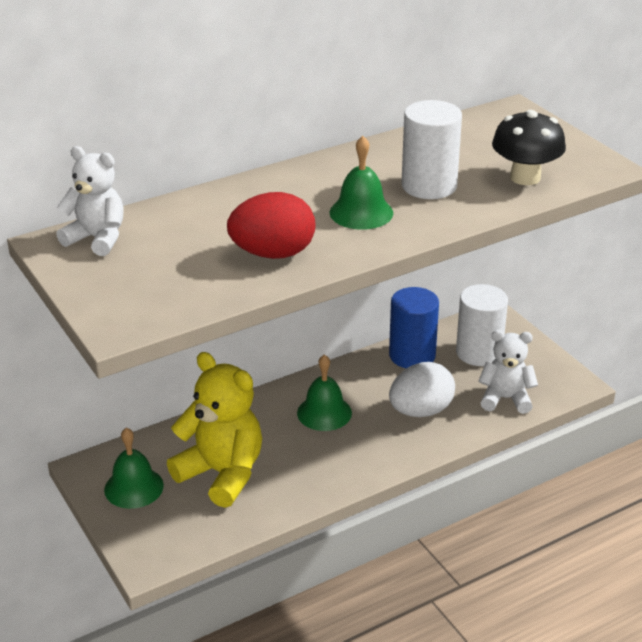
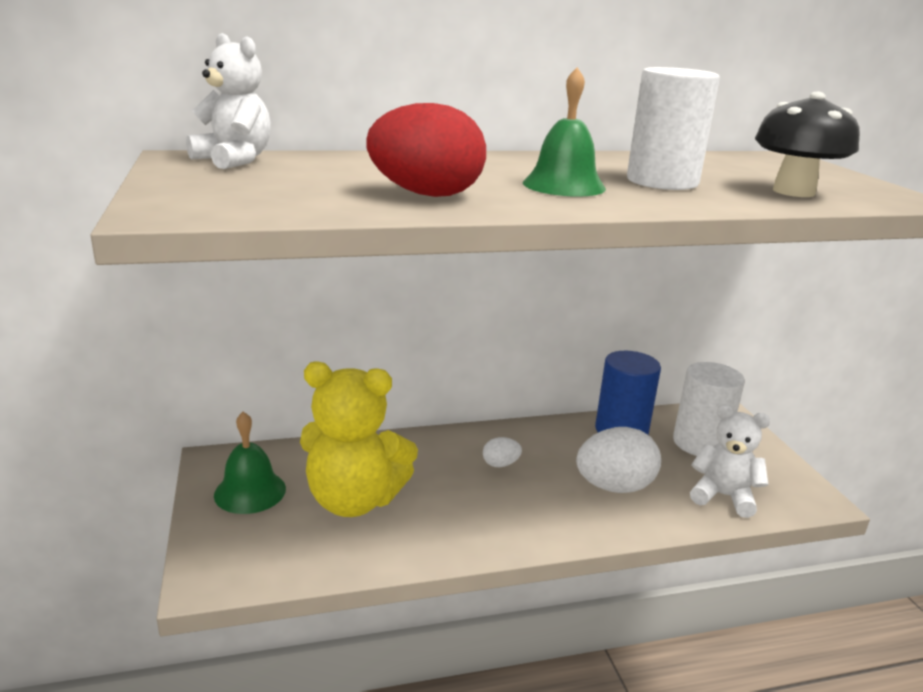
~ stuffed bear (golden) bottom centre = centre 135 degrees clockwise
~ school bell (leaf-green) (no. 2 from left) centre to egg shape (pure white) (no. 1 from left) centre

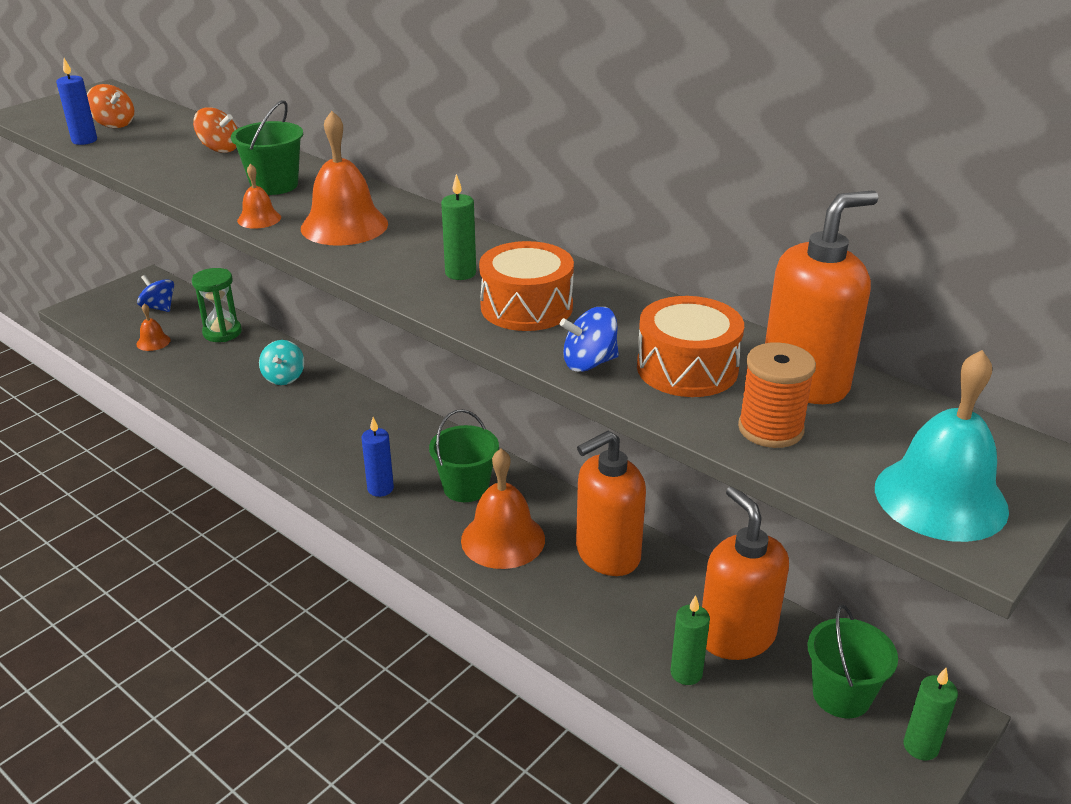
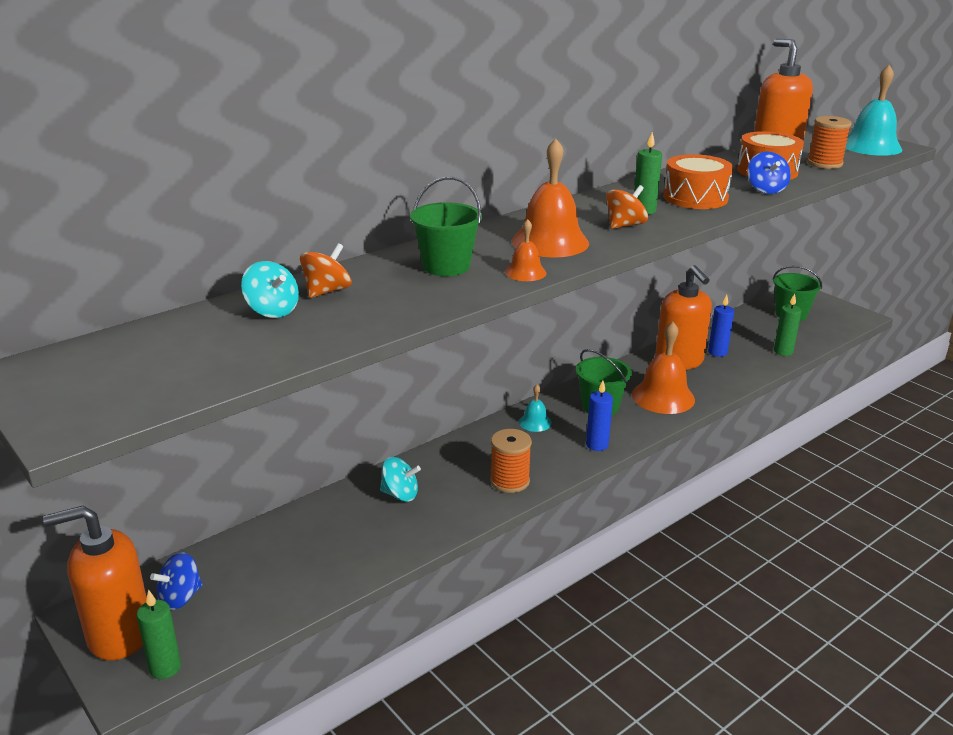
~ candle (cobalt) (no. 1 from left in the first image) top left to candle (cobalt) (no. 2 from left) middle right
~ toy top (orange-coloured) (no. 1 from left in the first image) top left to toy top (orange-coloured) (no. 2 from left) top centre
- school bell (orange-coloured) (no. 1 from left) middle left
- hourglass (leaf-green) middle left
~ soap dispenser (orange-coloured) (no. 2 from left in the first image) bottom right to soap dispenser (orange-coloured) (no. 1 from left) bottom left
~ candle (leaf-green) (no. 3 from left in the first image) bottom right to candle (leaf-green) (no. 1 from left) bottom left
+ toy top (teal) (no. 1 from left) middle left
+ spool (orange-coloured) (no. 1 from left) centre
+ school bell (teal) (no. 1 from left) centre

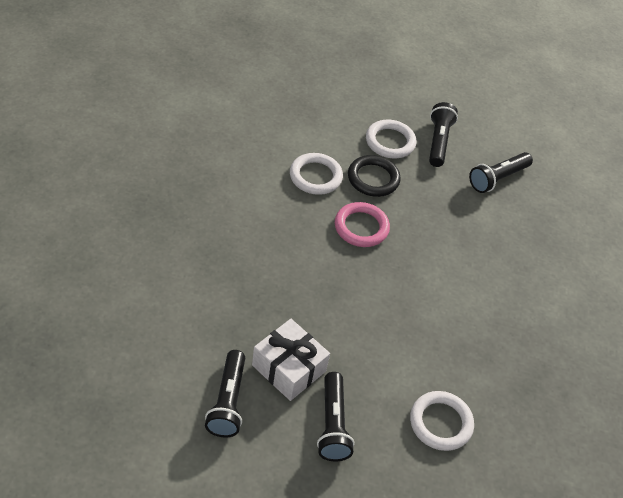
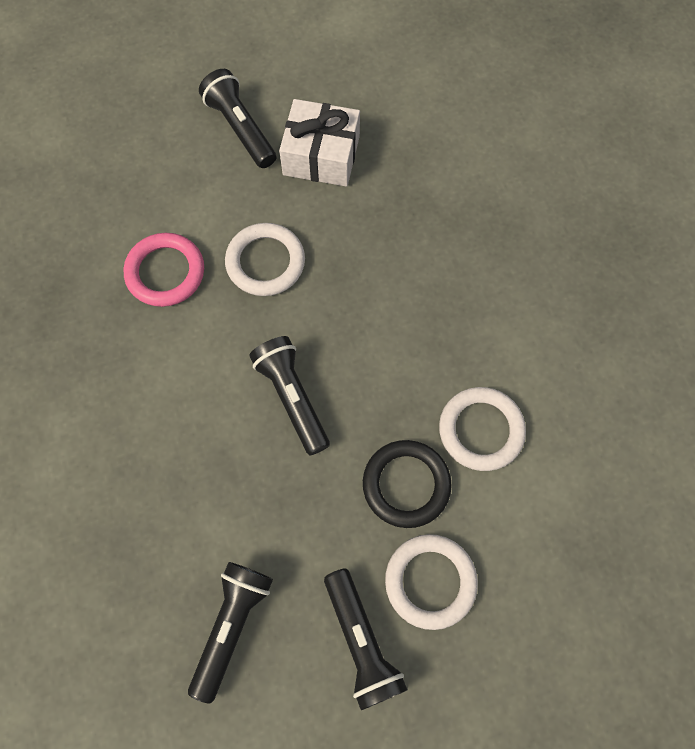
~ torch (jet-black) (no. 1 from left in the first image) bottom centre to torch (jet-black) (no. 3 from left) centre
~ hoop (pink) centre to middle left
~ hoop (pure white) (no. 3 from left in the first image) bottom right to hoop (pure white) (no. 1 from left) centre

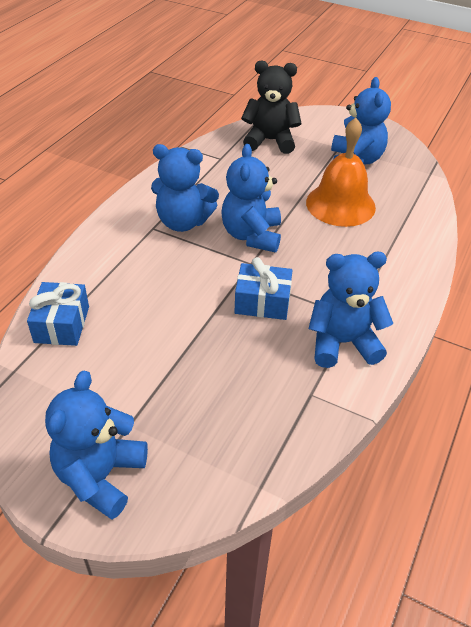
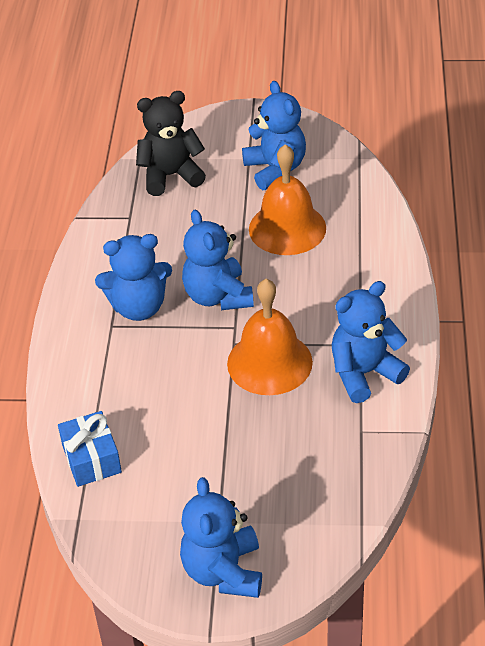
~ gift (cobalt) (no. 2 from left) centre to school bell (orange-coloured) (no. 1 from left) centre

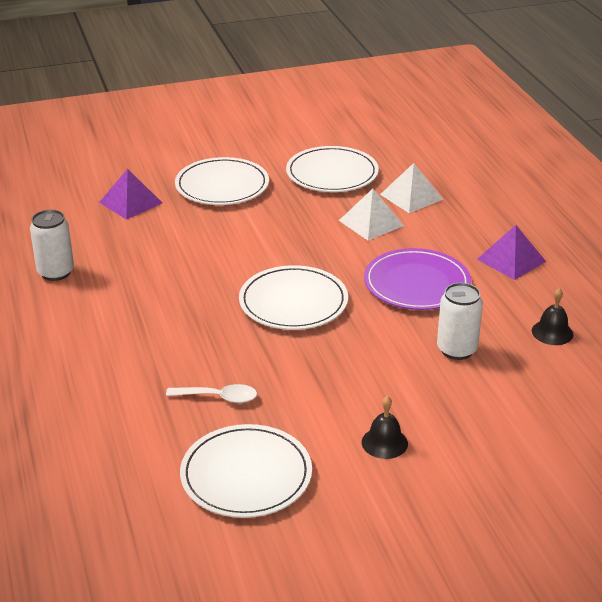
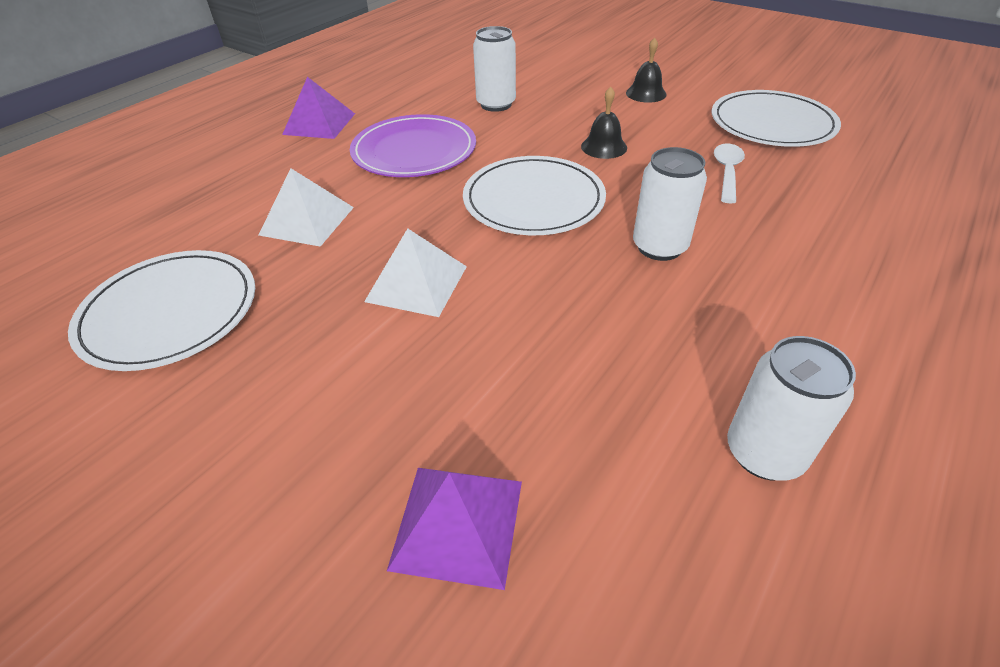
~ tablespoon (pure white) centre = top right 45 degrees clockwise
- plate (pure white) (no. 1 from left) top centre
~ pyramid shape (pure white) (no. 2 from left) top right to centre
~ school bell (jet-black) (no. 2 from left in the first image) middle right to school bell (jet-black) (no. 1 from left) top centre
+ soda can (pure white) (no. 2 from left) top right

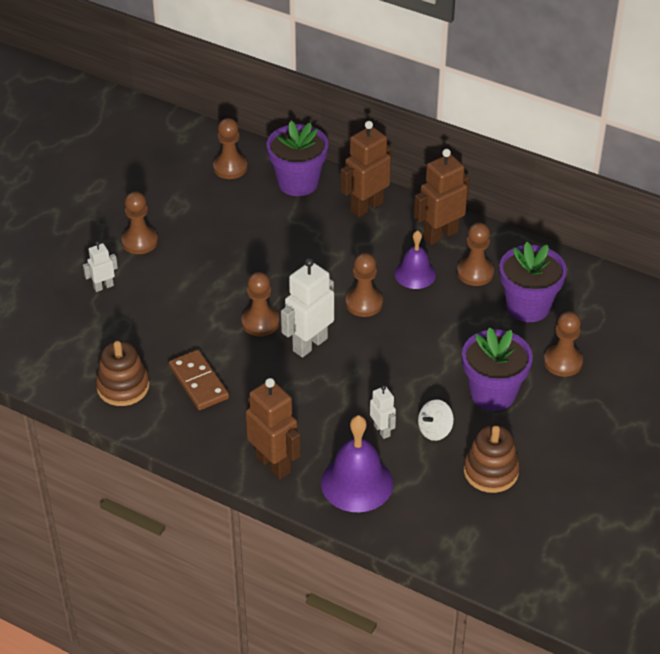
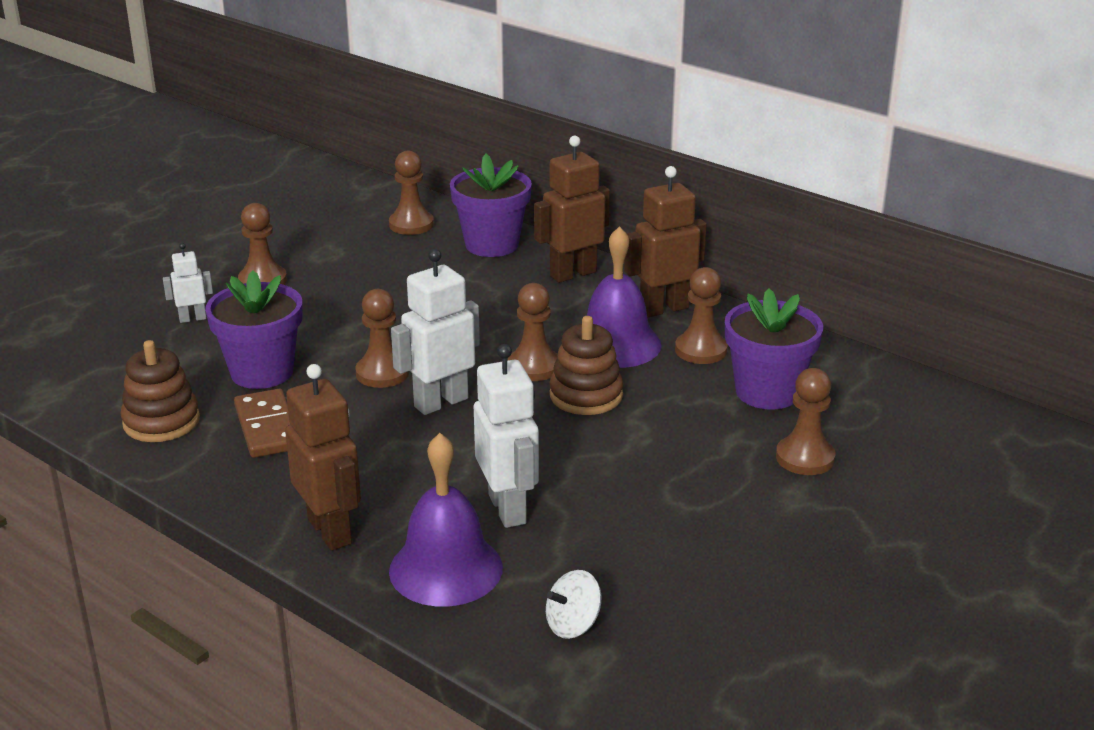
~ robot figure (pure white) (no. 3 from left) centre = centre x1.85
~ school bell (royal purple) (no. 2 from left) centre = centre x1.55
~ toy top (pure white) centre to bottom centre
~ plant pot (royal purple) (no. 2 from left in the first image) middle right to plant pot (royal purple) (no. 1 from left) middle left
~ stacking rings (dark brown) (no. 2 from left) bottom right to centre

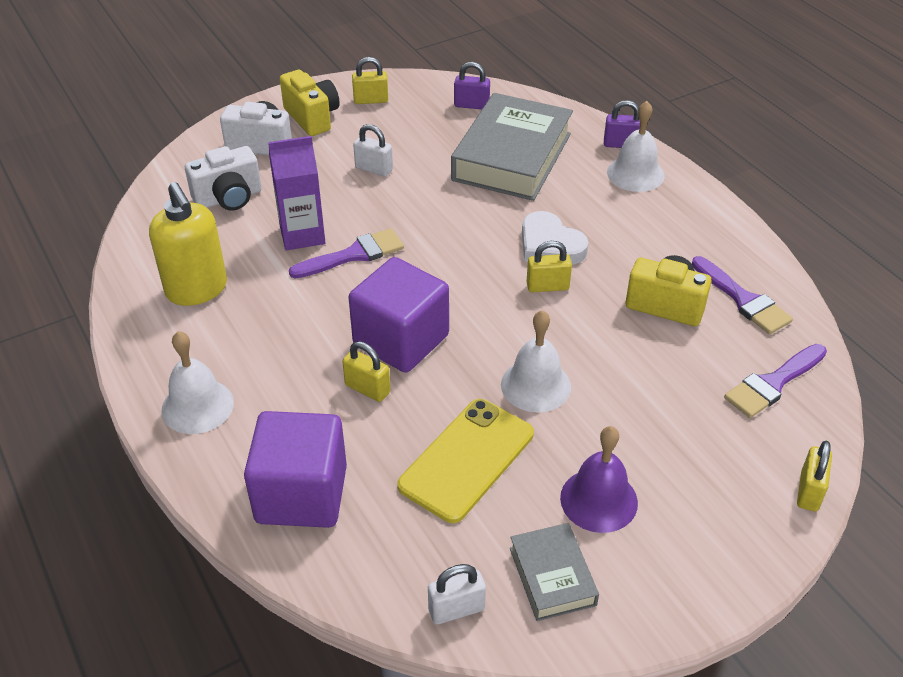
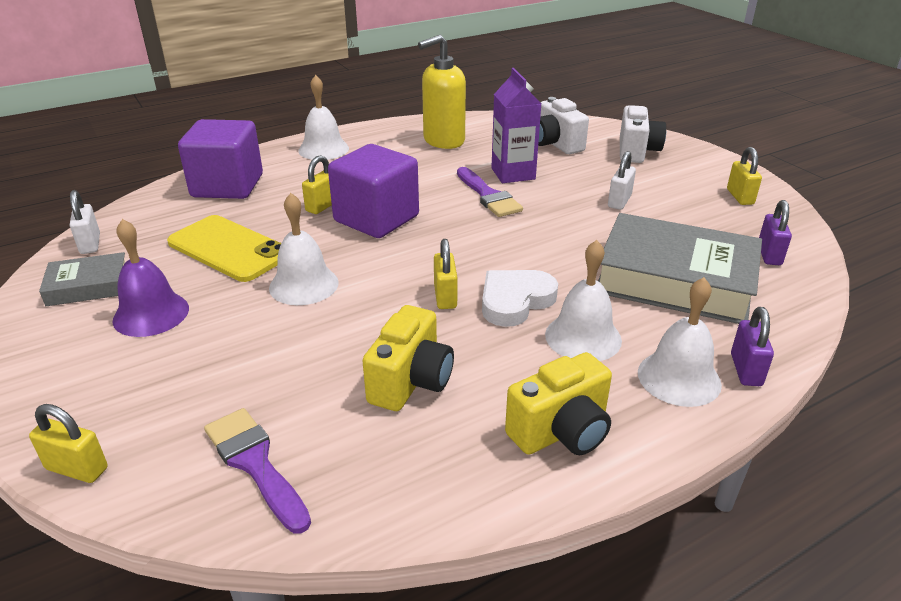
~ camera (golden) (no. 1 from left in the first image) top centre to camera (golden) (no. 2 from left) bottom centre
- paintbrush (royal purple) (no. 2 from left) middle right
+ school bell (pure white) (no. 3 from left) centre

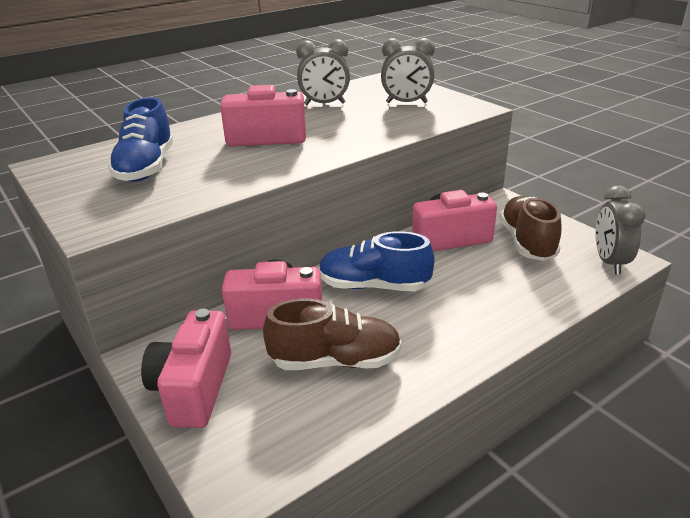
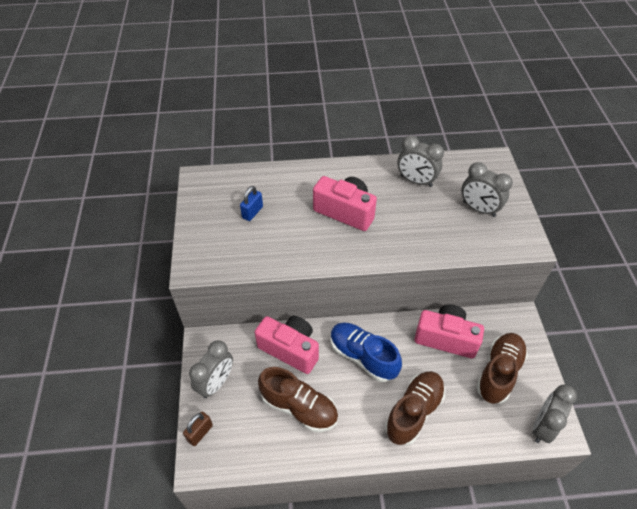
~ shoe (cobalt) (no. 1 from left) top left to padlock (cobalt) centre
~ camera (pink) (no. 1 from left) bottom left to alarm clock (ash-grey) (no. 1 from left) bottom left
+ padlock (dark brown) bottom left
+ shoe (dark brown) (no. 2 from left) bottom centre

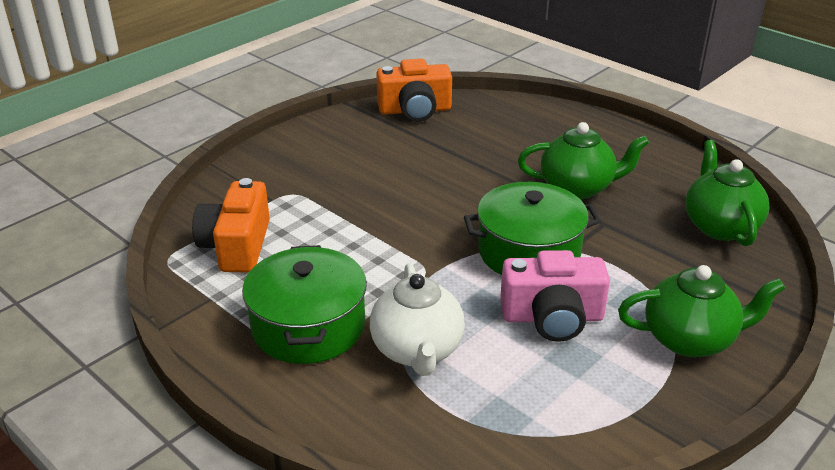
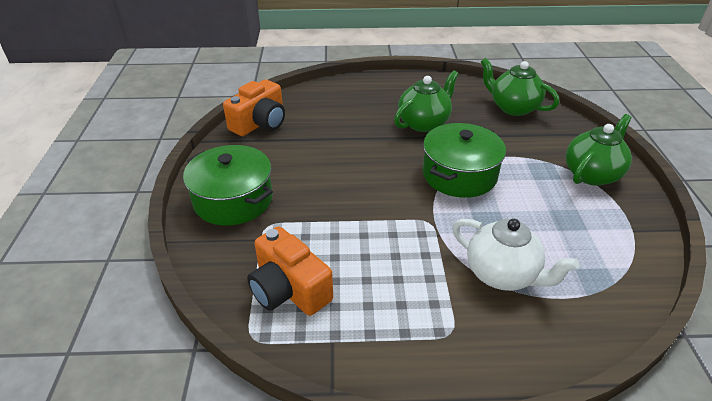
~ cooking pot (leaf-green) (no. 1 from left) centre to middle left
- camera (pink) centre

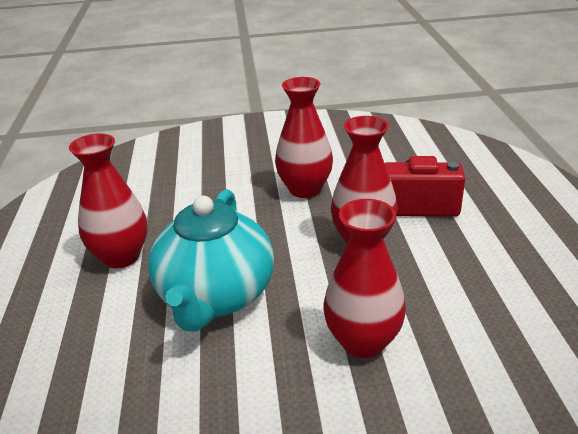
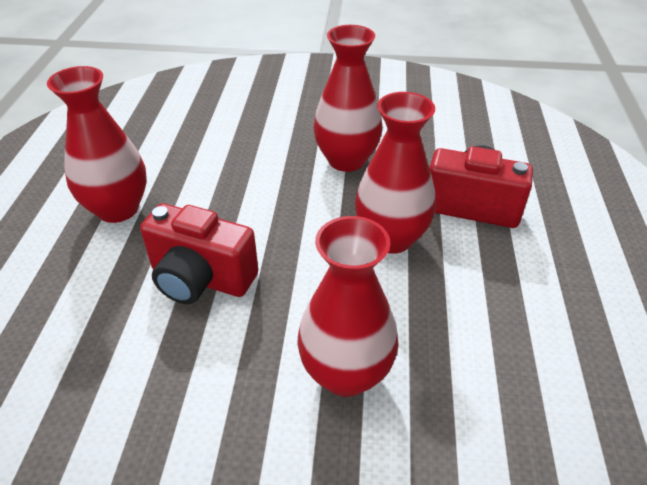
~ china teapot (teal) centre to camera (scarlet) (no. 1 from left) middle left

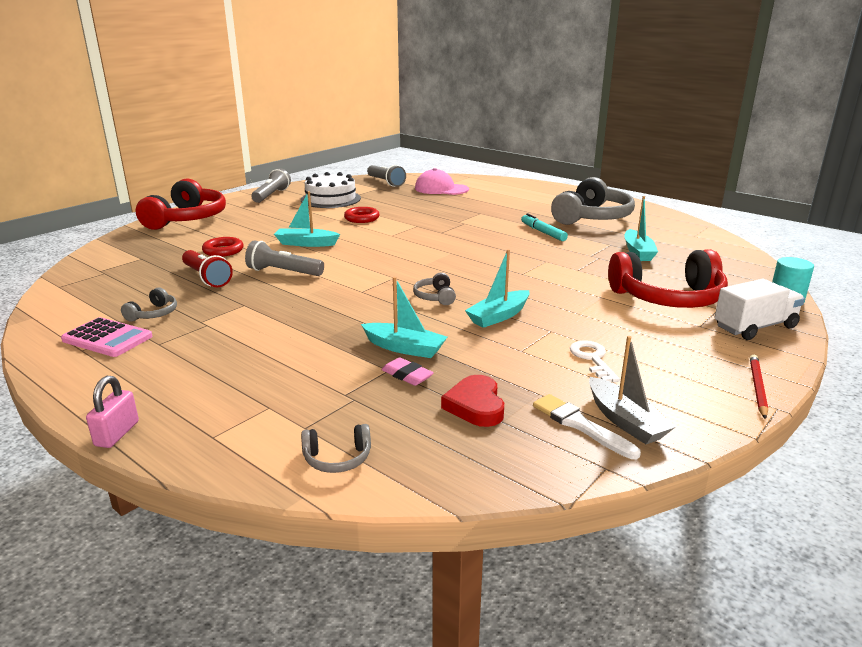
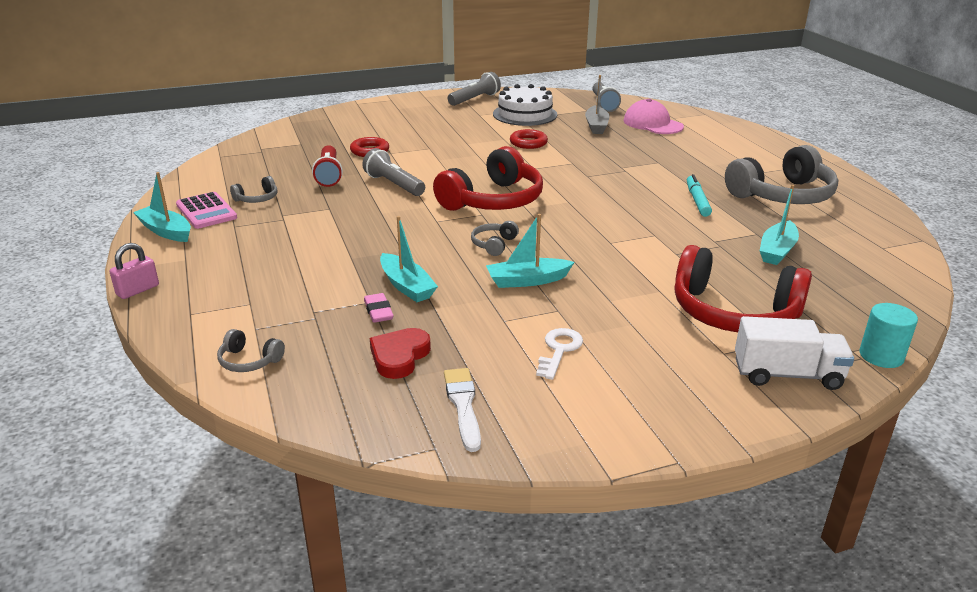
~ headphones (scarlet) (no. 1 from left) top left to top centre
~ boat (teal) (no. 1 from left) centre to middle left
~ boat (ash-grey) middle right to top centre
- lead pencil (scarlet) middle right

